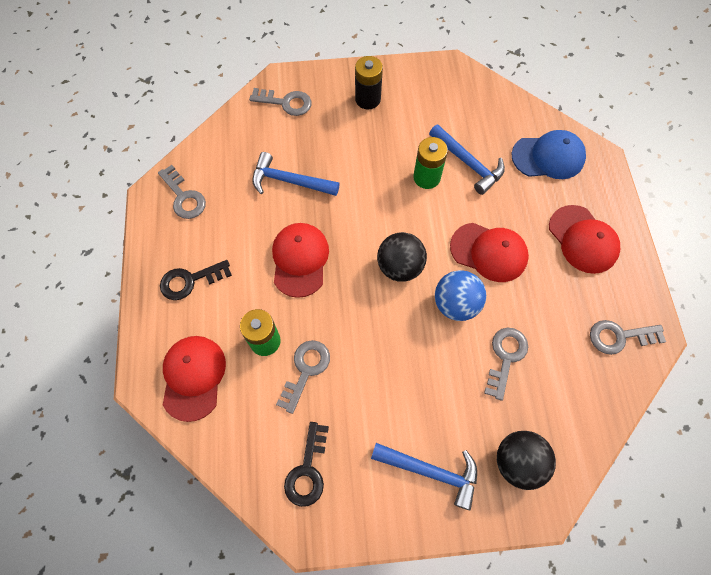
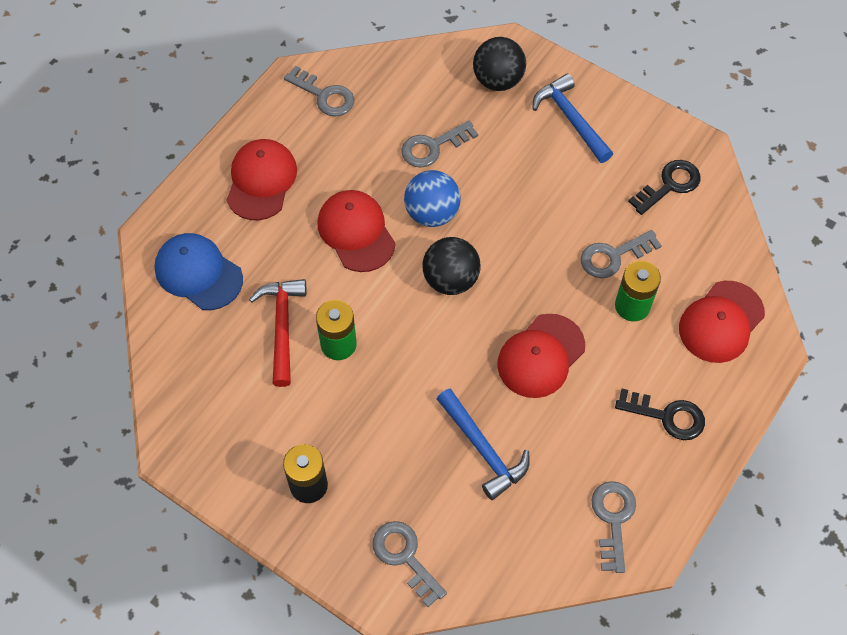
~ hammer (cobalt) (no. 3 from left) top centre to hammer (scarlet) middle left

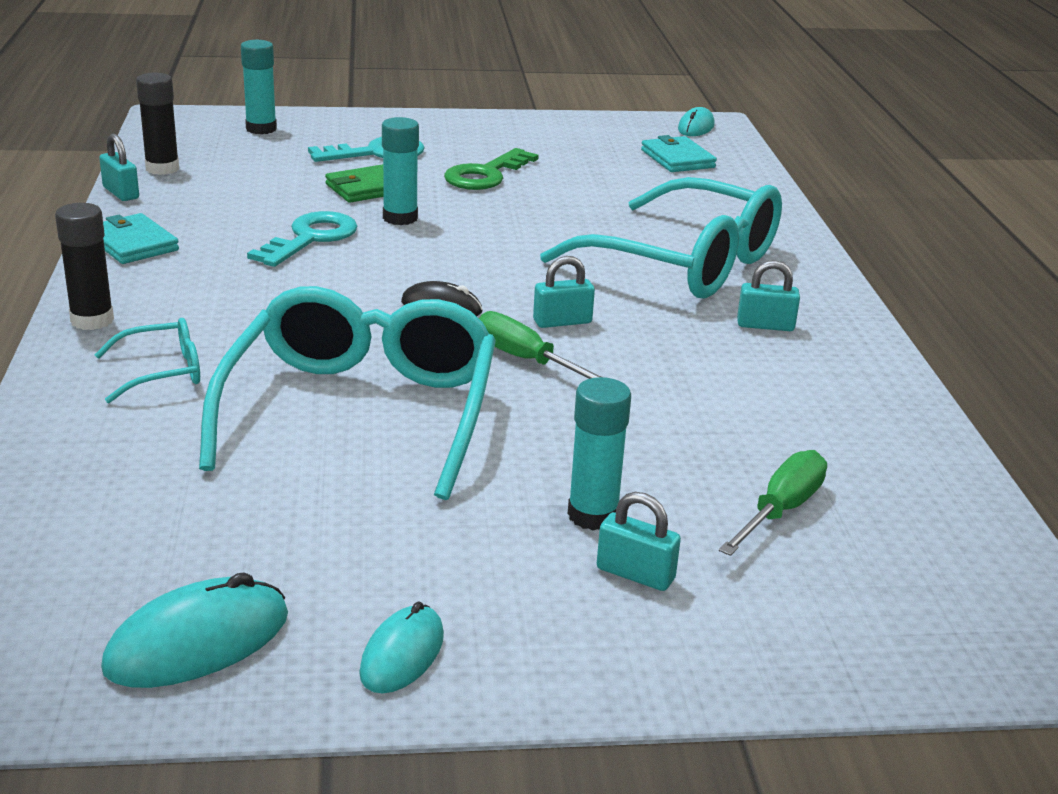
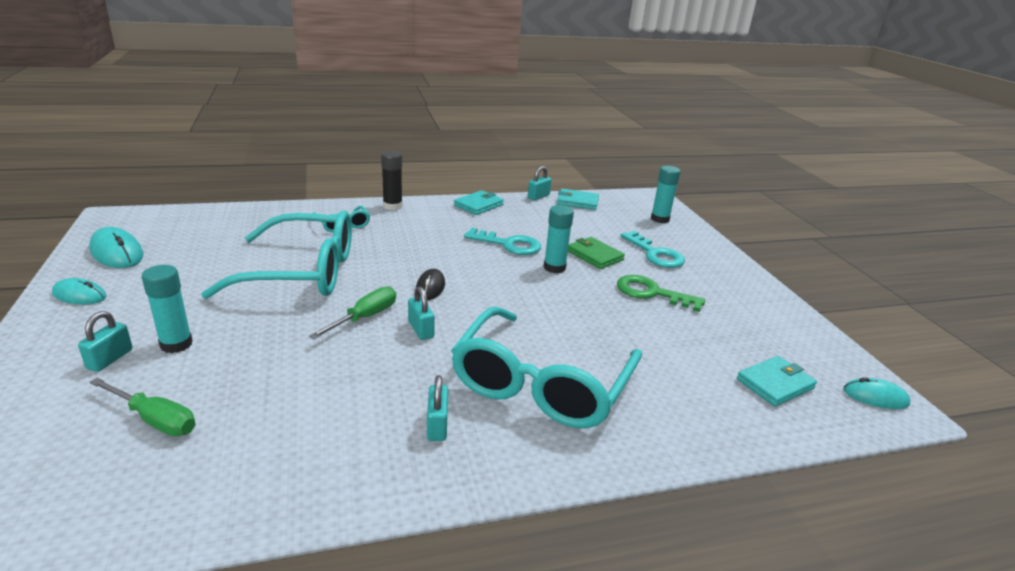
~ stick of glue (jet-black) (no. 2 from left) top left to wallet (teal) (no. 2 from left) centre

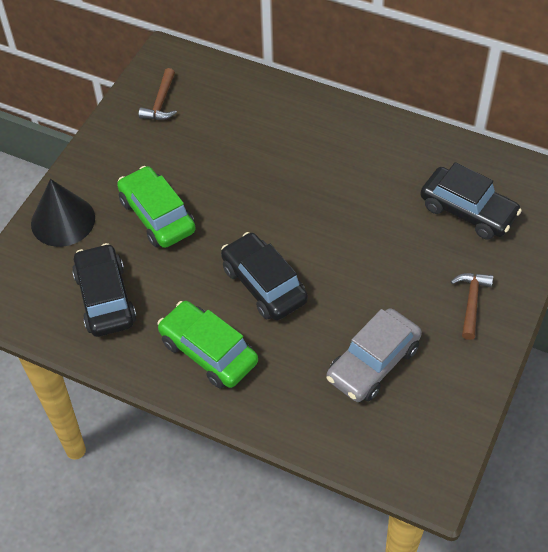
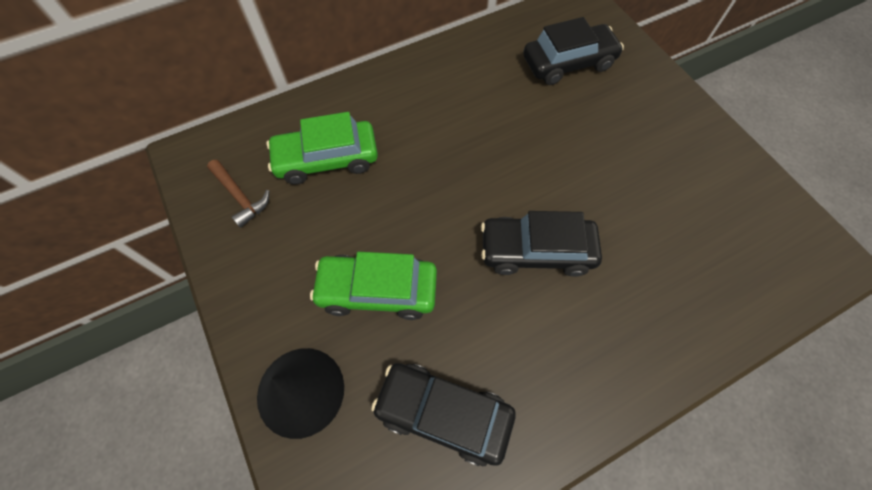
~ car (leaf-green) (no. 2 from left in the first image) centre to car (leaf-green) (no. 1 from left) top centre
- car (ash-grey) middle right
- hammer (dark brown) (no. 2 from left) middle right

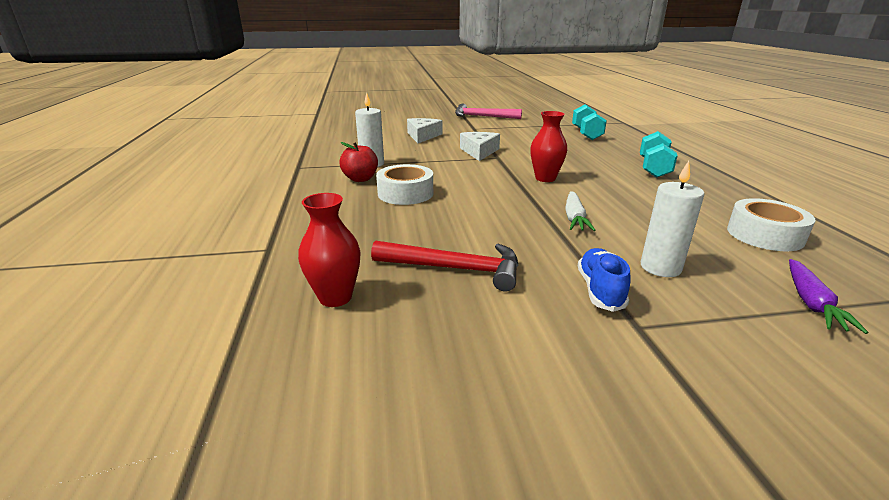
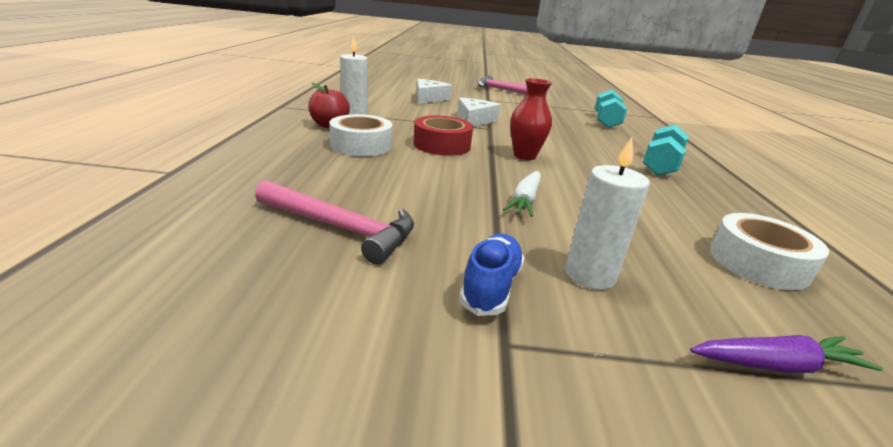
- tall vase (scarlet) (no. 1 from left) centre
~ hammer (scarlet) centre to hammer (pink) (no. 1 from left) centre
~ root vegetable (royal purple) middle right = bottom right 120 degrees counterclockwise
+ roll of tape (scarlet) top centre

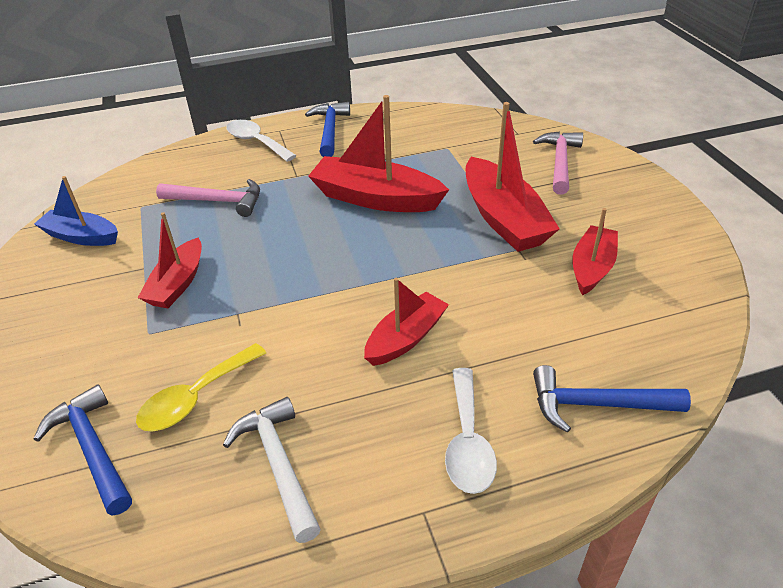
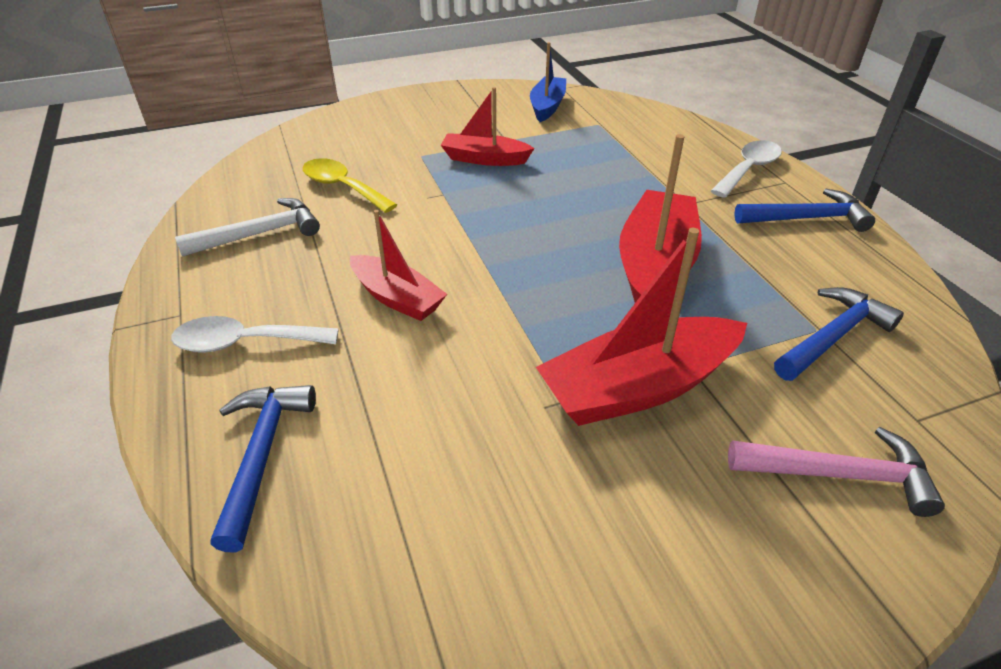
~ hammer (cobalt) (no. 1 from left in the first image) bottom left to hammer (cobalt) (no. 3 from left) middle right
- hammer (pink) (no. 1 from left) middle left
- boat (scarlet) (no. 5 from left) middle right

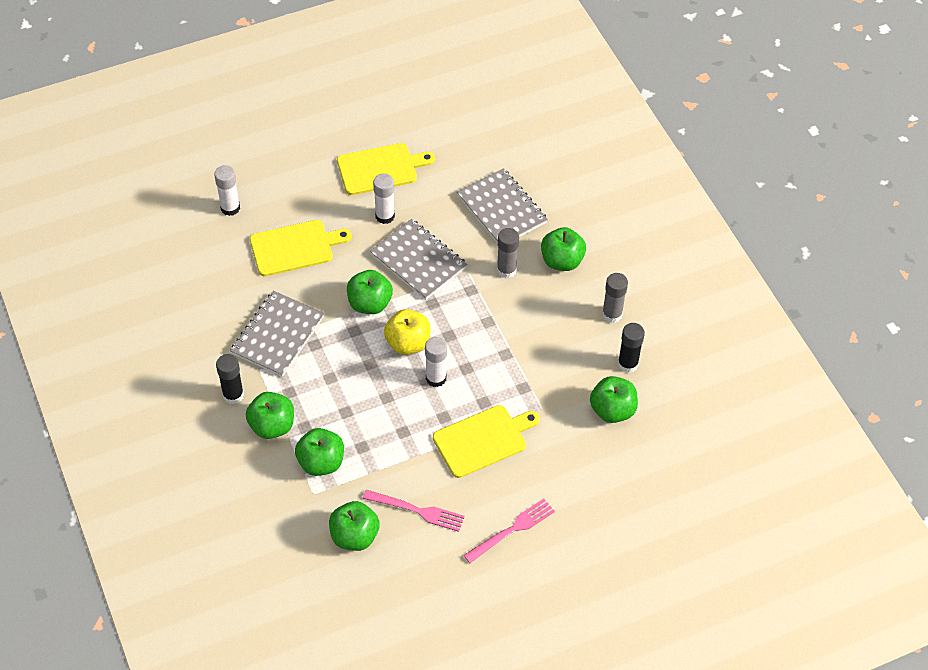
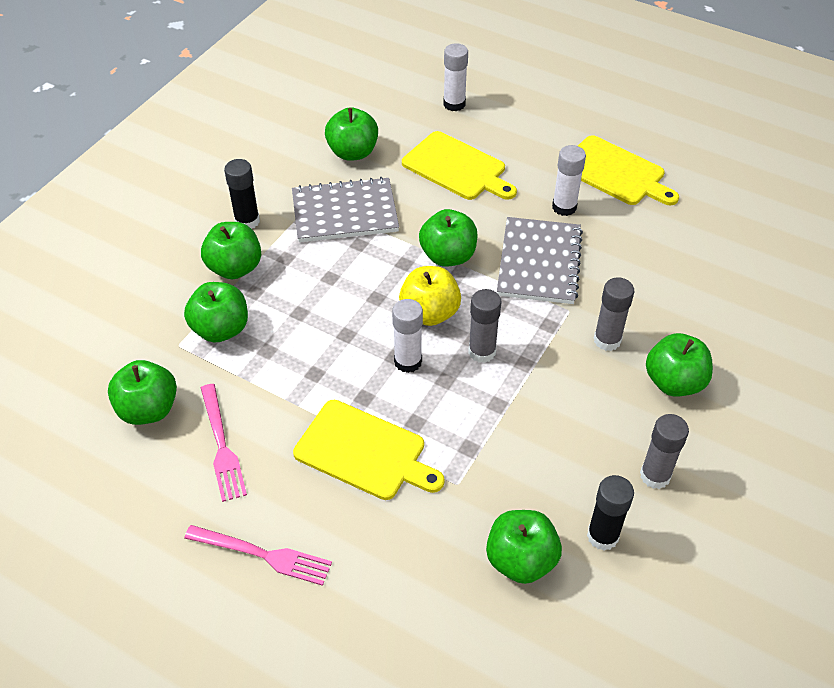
- exercise book (ash-grey) (no. 3 from left) top centre
+ apple (leaf-green) (no. 4 from left) top centre
+ stick of glue (ash-grey) (no. 1 from left) centre

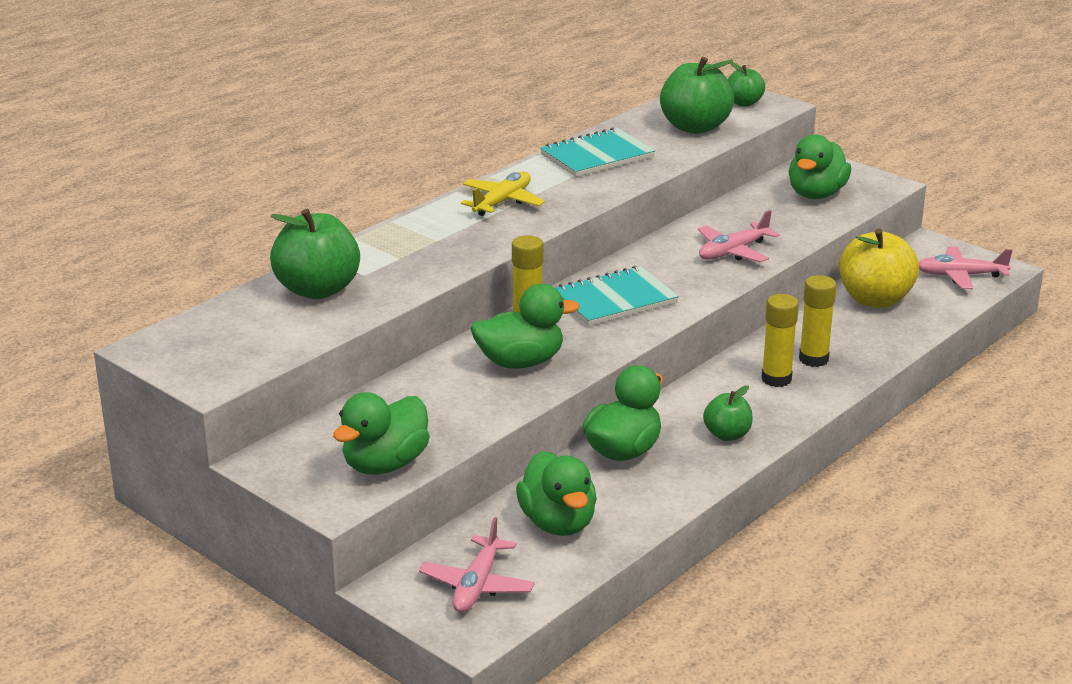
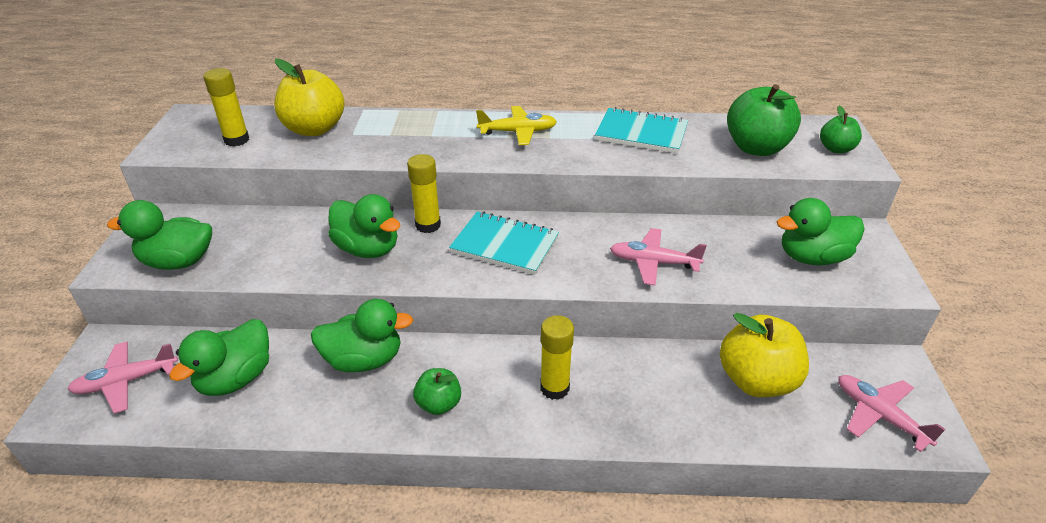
~ apple (leaf-green) (no. 1 from left) middle left to apple (golden) (no. 1 from left) top left
~ stick of glue (golden) (no. 3 from left in the first image) middle right to stick of glue (golden) (no. 1 from left) top left

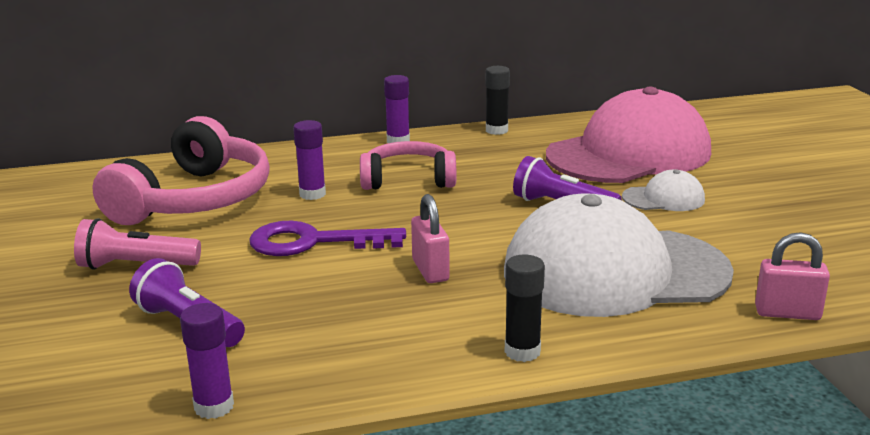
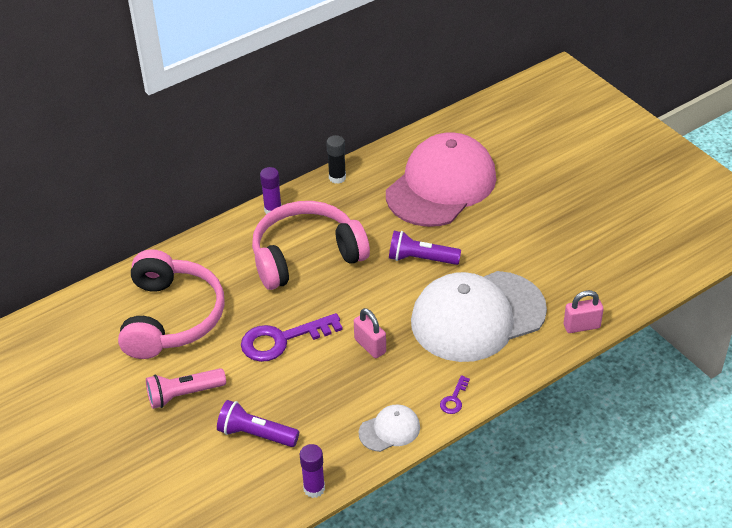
- stick of glue (royal purple) (no. 2 from left) centre
~ headphones (pink) (no. 2 from left) centre = centre x1.62
~ stick of glue (jet-black) (no. 2 from left) bottom centre to door key (royal purple) (no. 2 from left) bottom centre
~ cap (pure white) (no. 2 from left in the first image) middle right to cap (pure white) (no. 1 from left) bottom centre

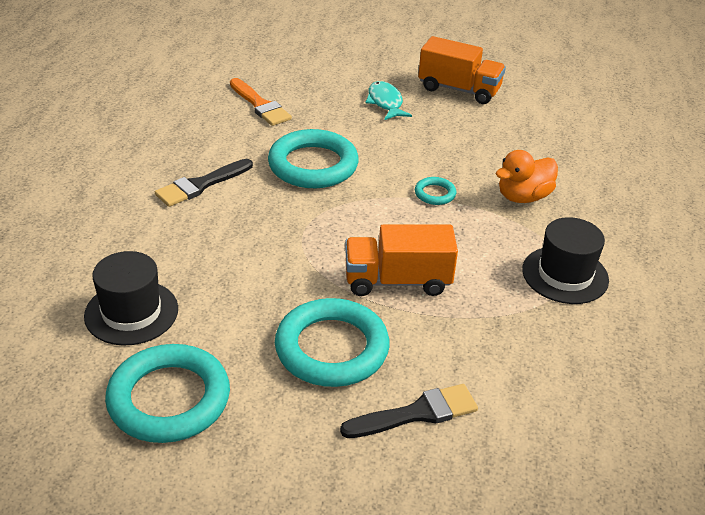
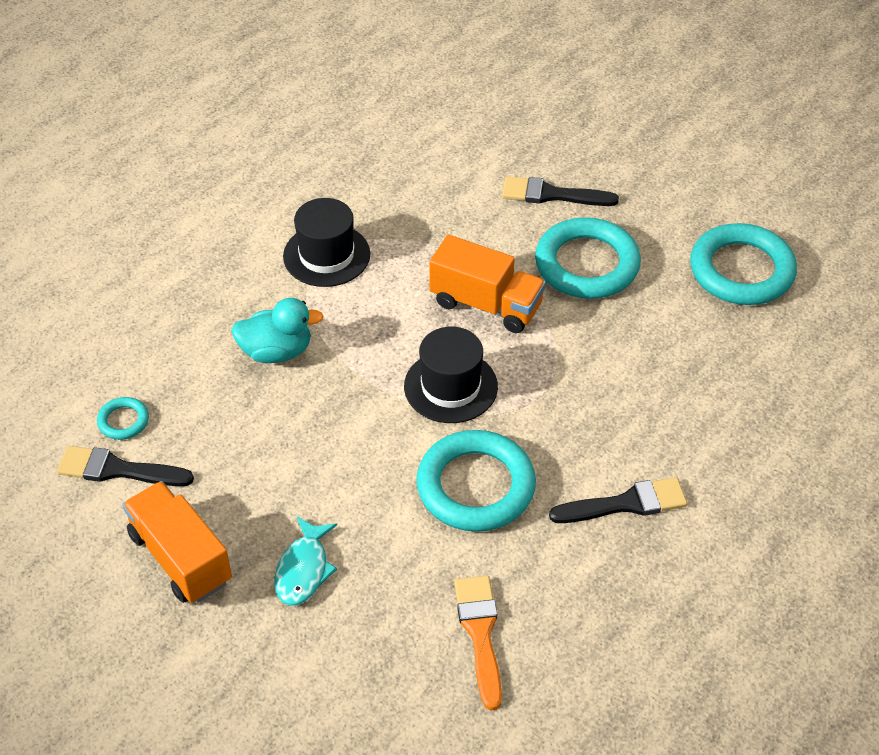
~ top hat (jet-black) (no. 1 from left in the first image) middle left to top hat (jet-black) (no. 2 from left) centre
~ hoop (teal) (no. 4 from left in the first image) centre to hoop (teal) (no. 1 from left) middle left
~ toy duck (orange-coloured) middle right to toy duck (teal) middle left
+ paintbrush (jet-black) (no. 1 from left) middle left

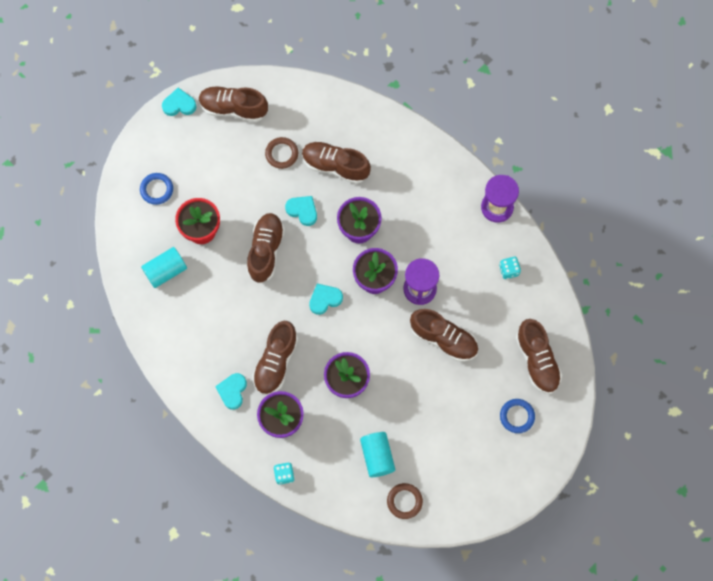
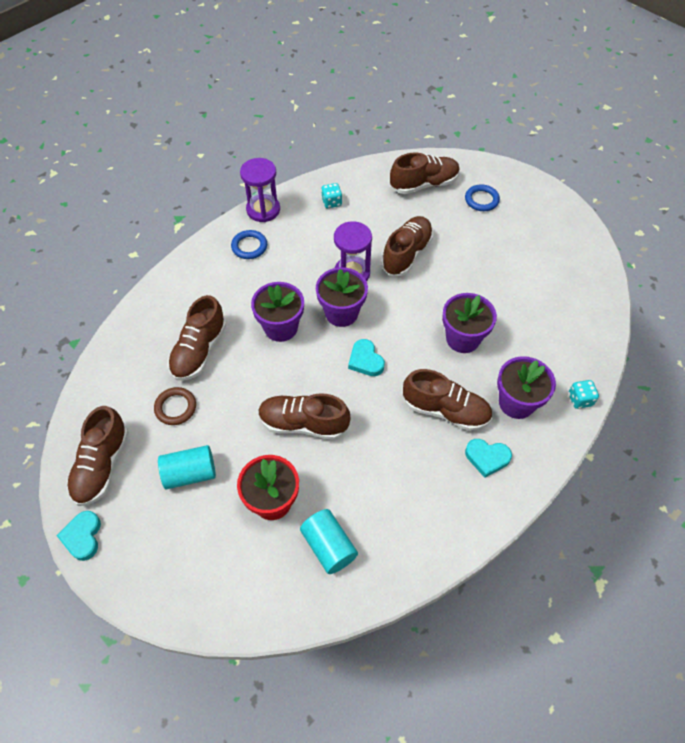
~ hoop (cobalt) (no. 1 from left) top left to top centre
- heart (teal) (no. 3 from left) centre
~ cylinder shape (teal) (no. 2 from left in the first image) bottom centre to cylinder shape (teal) (no. 1 from left) middle left
- hoop (dark brown) (no. 2 from left) bottom centre

